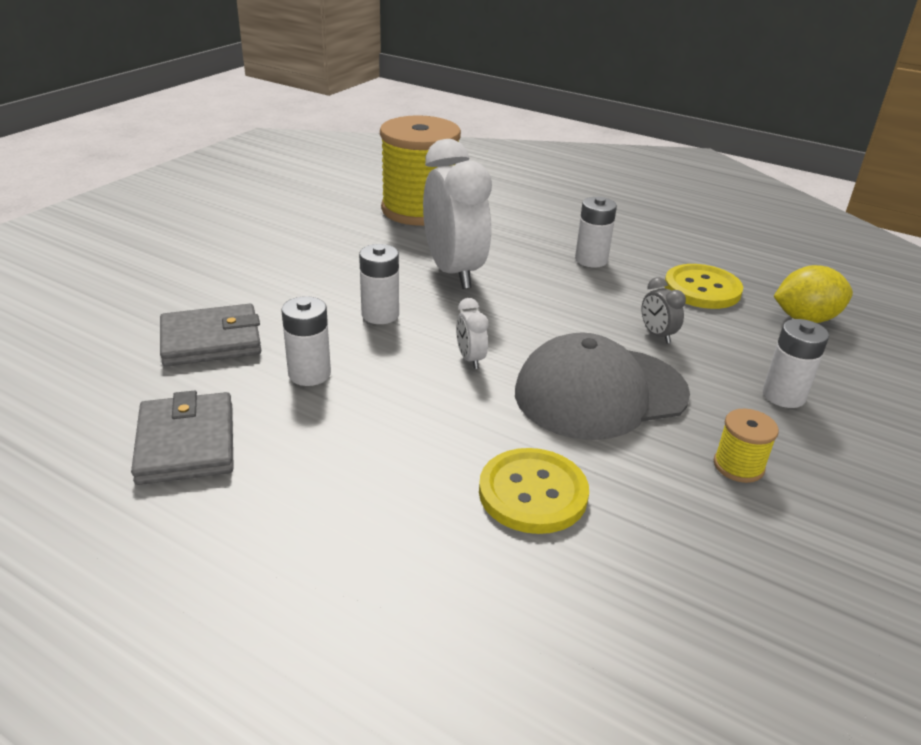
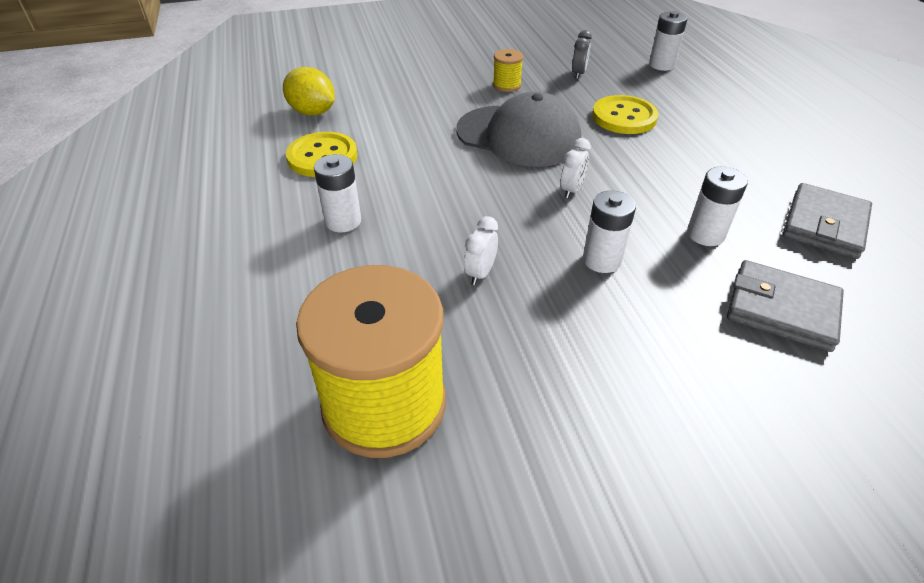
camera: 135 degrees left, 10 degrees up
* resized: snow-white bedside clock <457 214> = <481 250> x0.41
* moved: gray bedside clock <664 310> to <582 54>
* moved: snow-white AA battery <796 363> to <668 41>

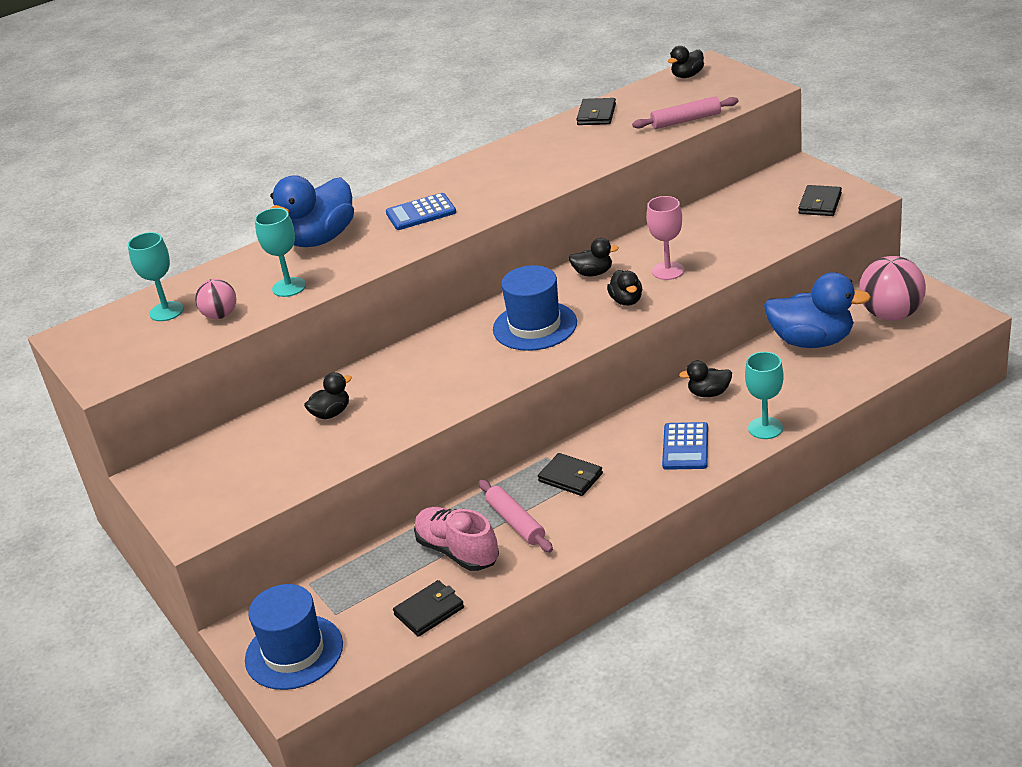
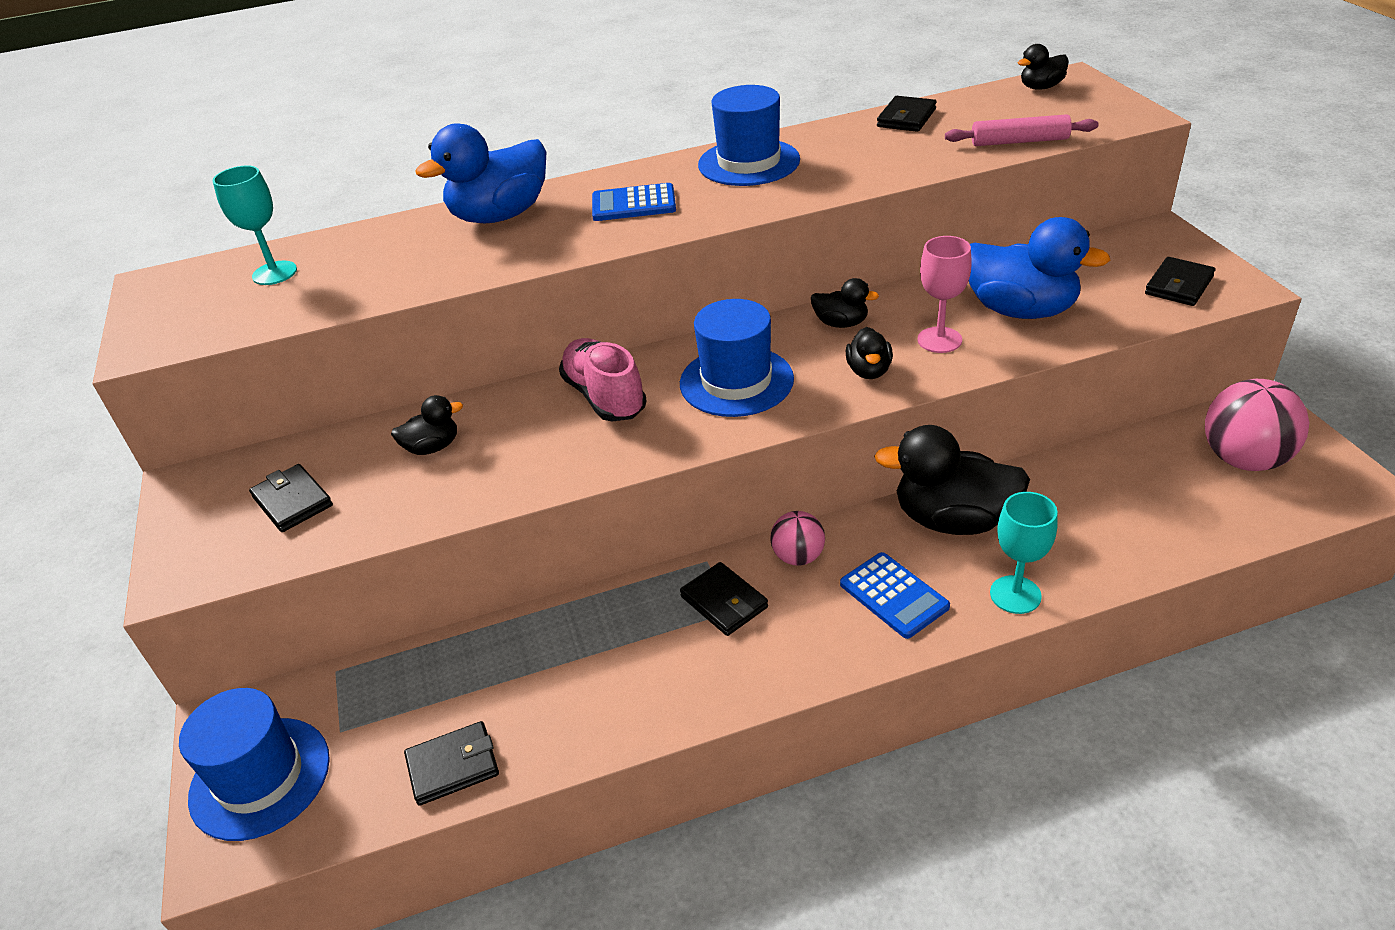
camera: 15 degrees right, 5 degrees up
* moved: rose-pink ball <215 299> to <797 538>
* removed: turquoise chalice <280 252>
* moved: rose-pink lace-up shoe <456 539> to <603 379>
* removed: rose-pink dough roller <516 516>
* turned: royal blue pocket calculator <685 446> = <895 595> 60 degrees counterclockwise
* resized: ebony toy duck <705 379> = <952 480> x2.01
* moved: royal blue toy duck <817 310> to <1039 268>
* added: ebony billfold <291 498>
* added: royal blue tall hat <749 135>

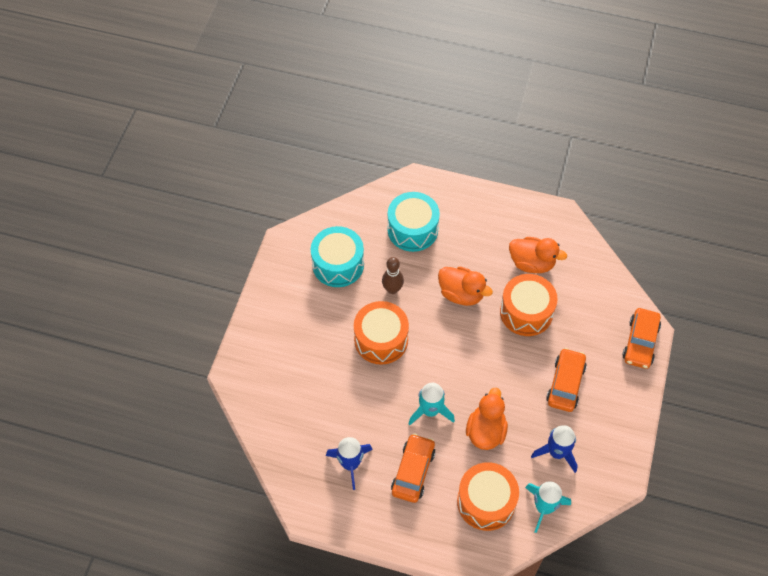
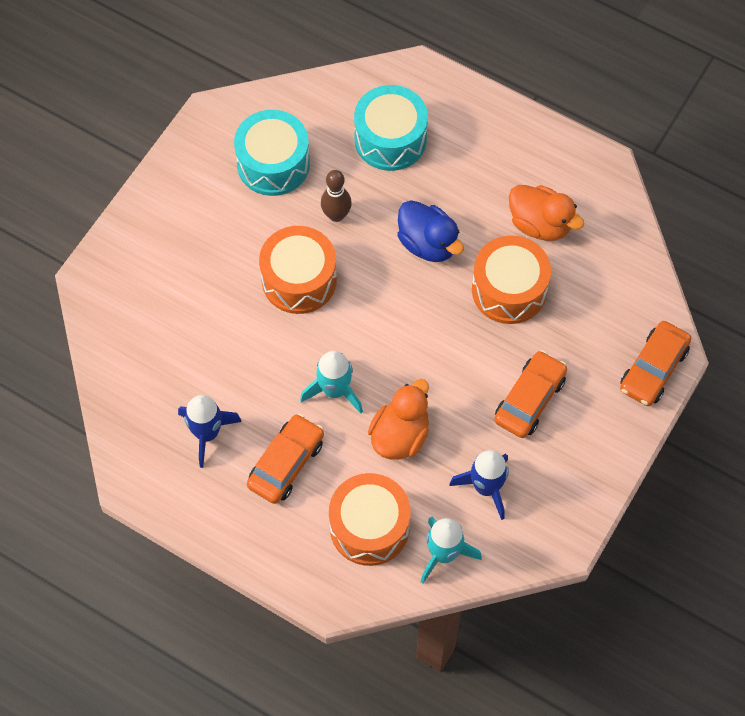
camera: 15 degrees right, 5 degrees up
* recoloured: orange toy duck <465 286> to royal blue toy duck <430 231>

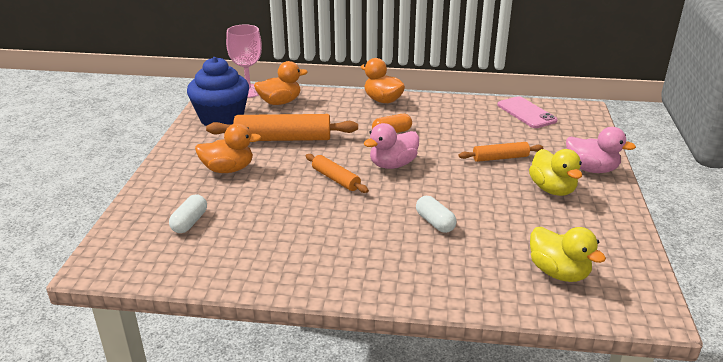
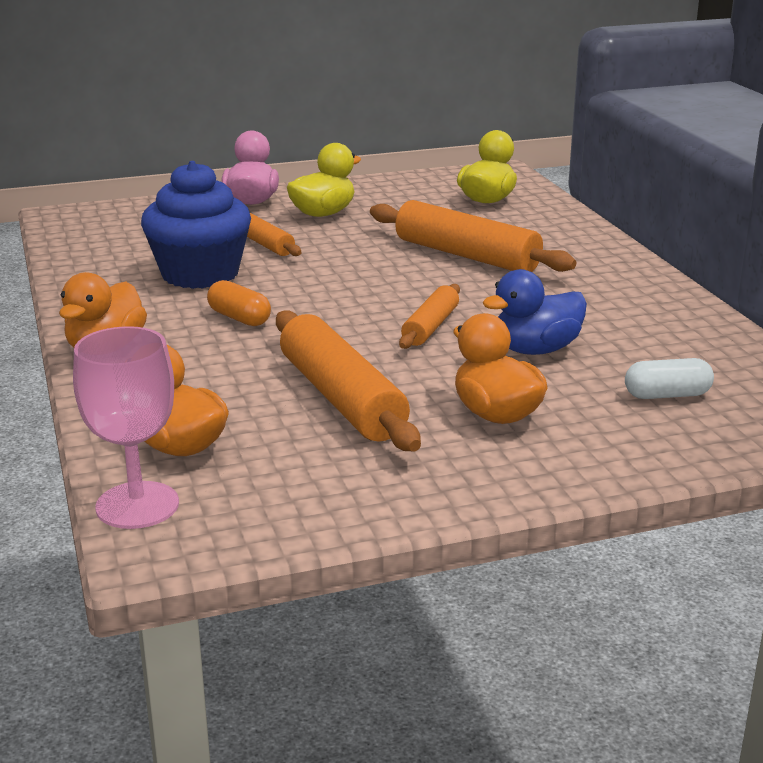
camera: 115 degrees left, 5 degrees down
* moved: royal blue fairy cake <218 91> to <196 225>
* removed: rose-pink toy duck <391 146>
* replaced: snow-white pill shape <436 214> to orange dough roller <473 236>
* removed: rose-pink mobile phone <527 112>
* added: royal blue toy duck <534 312>

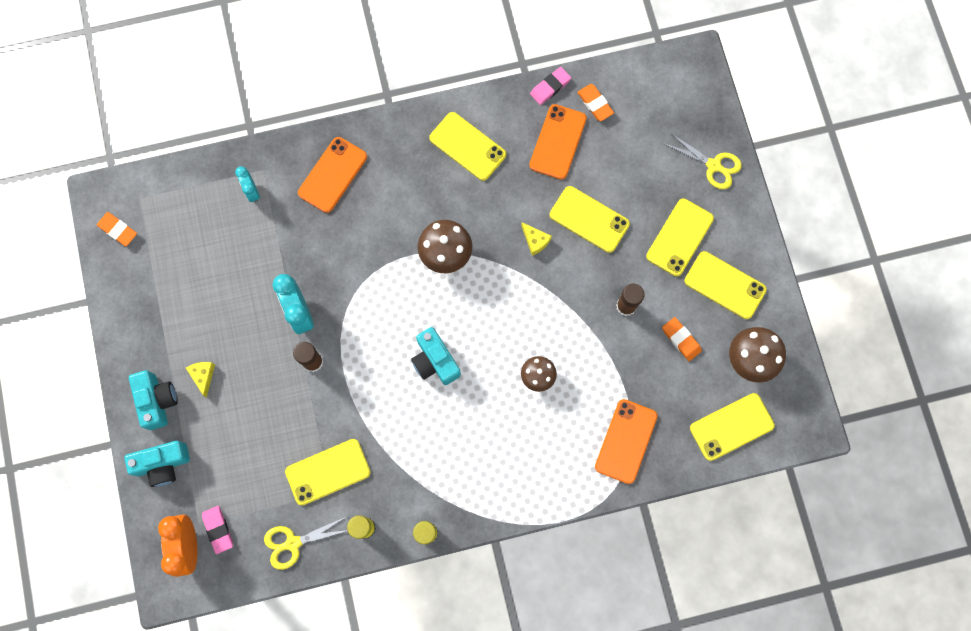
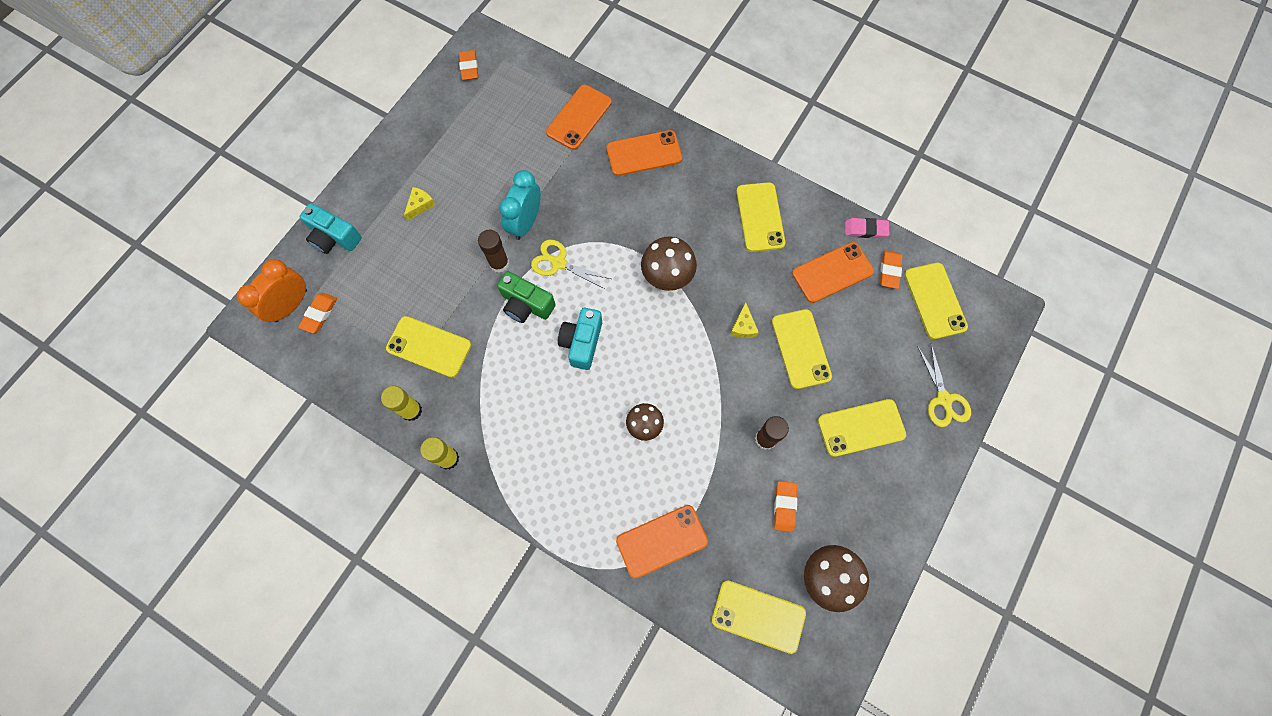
camera: 45 degrees right, 5 degrees down
* removed: turquoise camera <153 400>
* recoloured: rose-pink eraser <217 530> to orange eraser <317 313>
* replaced: turquoise bedside clock <247 184> to orange mobile phone <579 117>
* moved: bright yellow scissors <306 543> to <571 265>
* moved: bright yellow mobile phone <725 285> to <936 301>
* added: emerald camera <526 297>

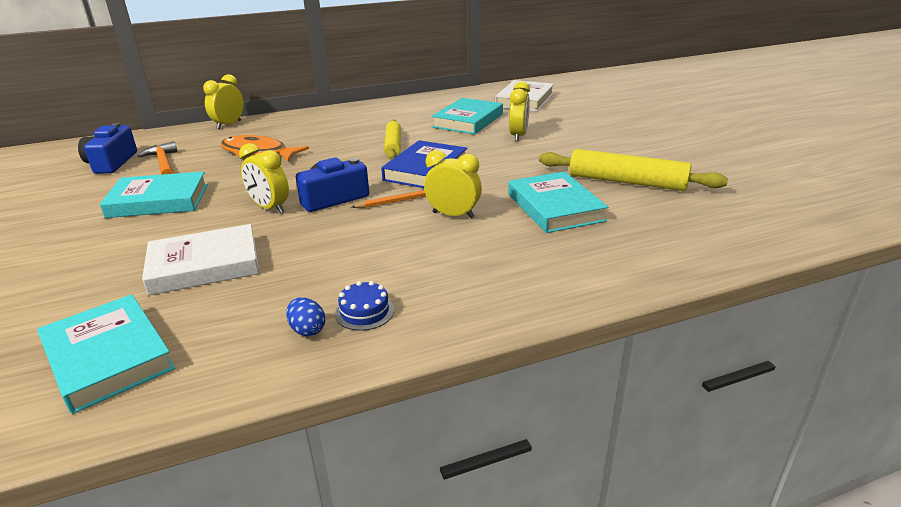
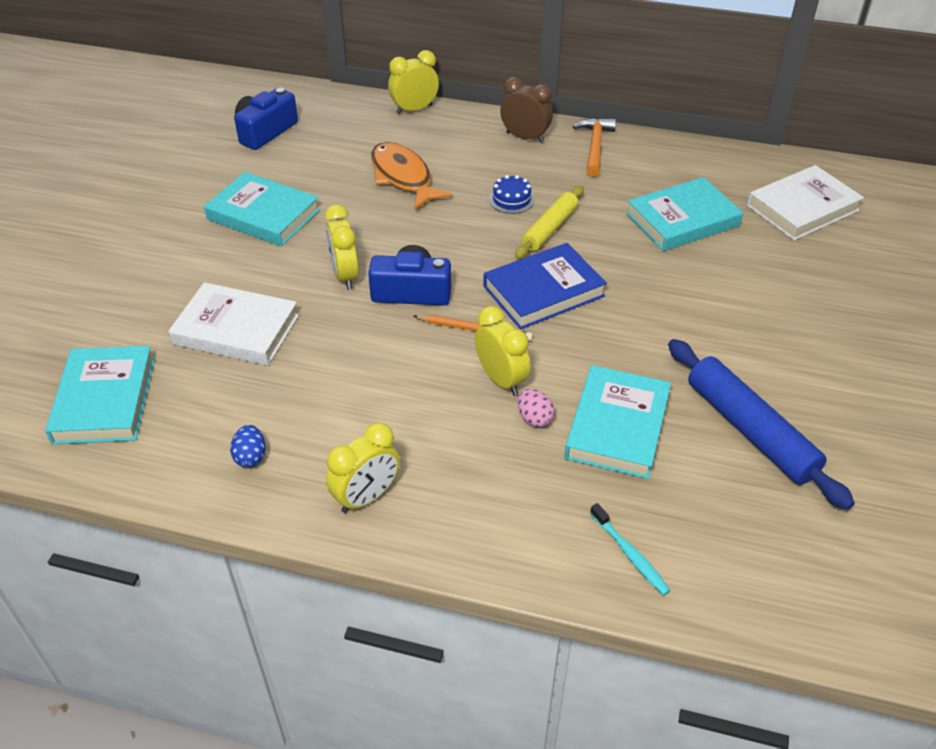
camera: 35 degrees right, 15 degrees up
* moved: orange hammer <157 158> to <594 147>
* moved: royal blue gateau <364 306> to <512 194>
* moved: bright yellow bedside clock <519 111> to <363 468>
* recoloured: bright yellow dough roller <633 170> to royal blue dough roller <761 424>
* added: dark brown bedside clock <526 110>
* added: rose-pink toy egg <536 408>
* added: turquoise toothbrush <630 549>

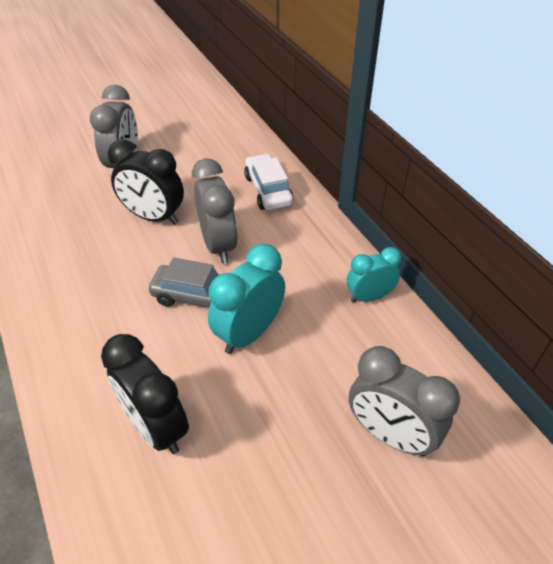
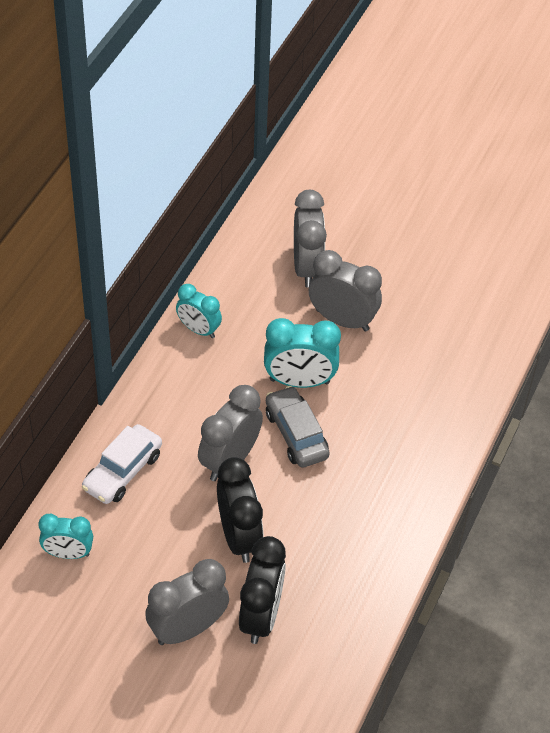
camera: 130 degrees left, 5 degrees up
* moved: ebony bedside clock <145 394> to <262 590>
* added: turquoise bedside clock <66 536>
* added: gray bedside clock <345 290>

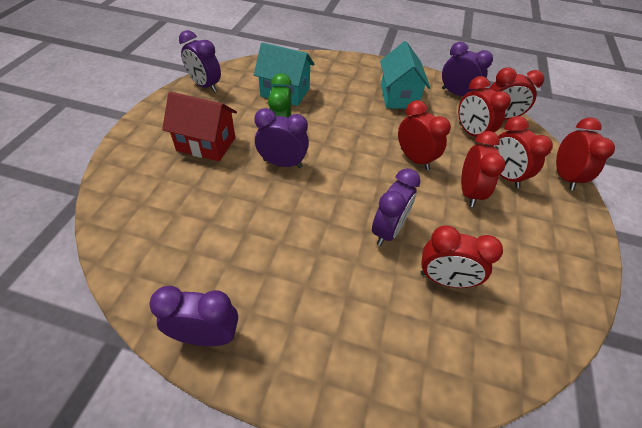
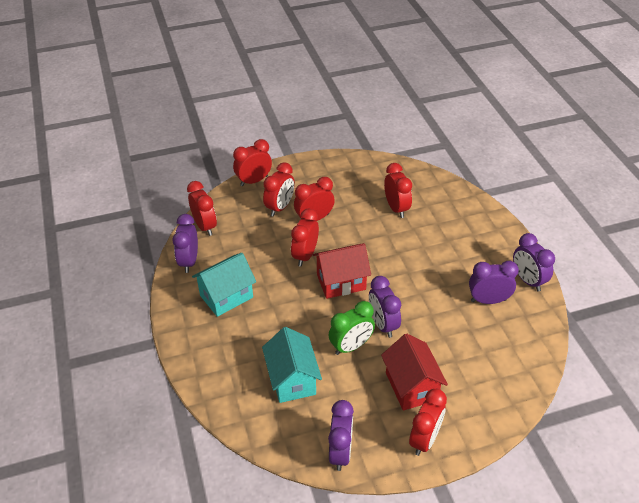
camera: 120 degrees left, 5 degrees down
* moved: royal purple bedside clock <396 207> to <494 282>
* moved: scarlet bedside clock <484 106> to <428 422>
* added: scarlet cottage <342 271>

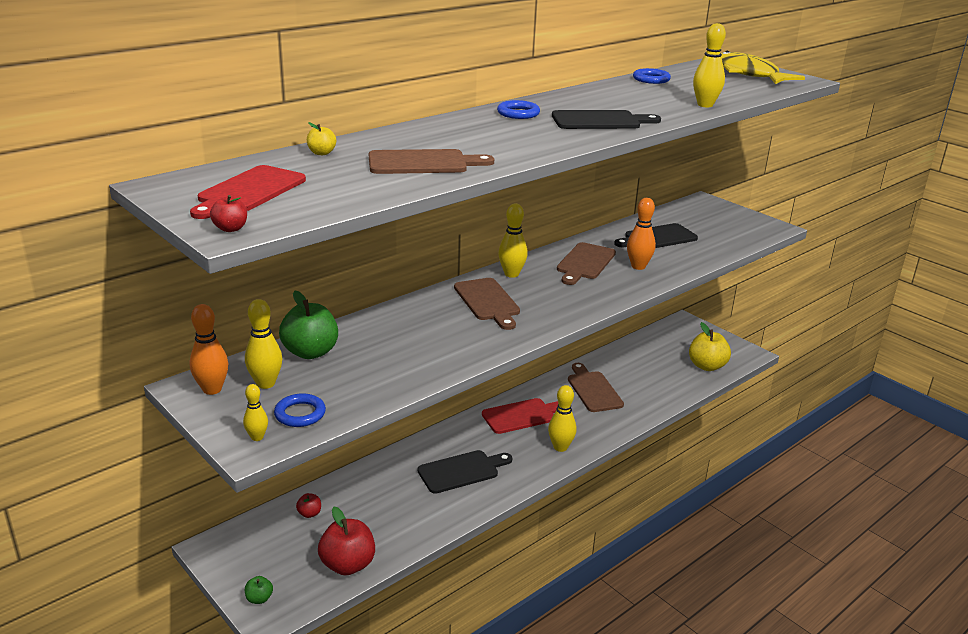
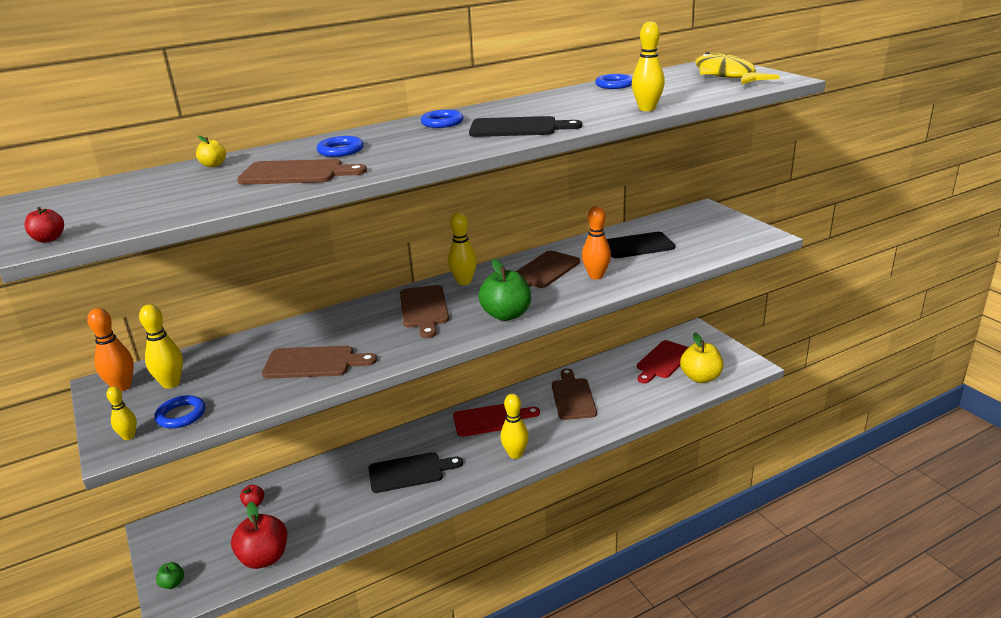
camera: 15 degrees right, 0 degrees up
* moved: scarlet bread board <248 192> to <663 361>
* moved: emerald toy apple <308 325> to <505 290>
* added: dark brown bread board <319 362>
* added: royal blue torus <340 146>

